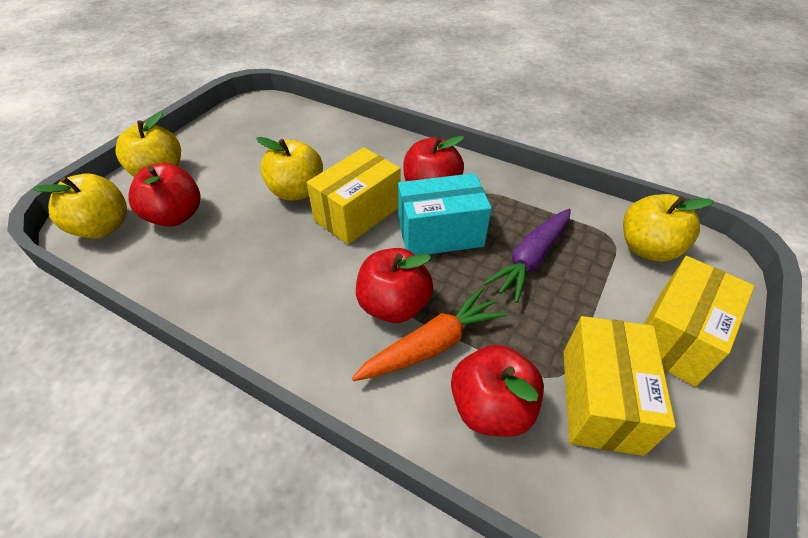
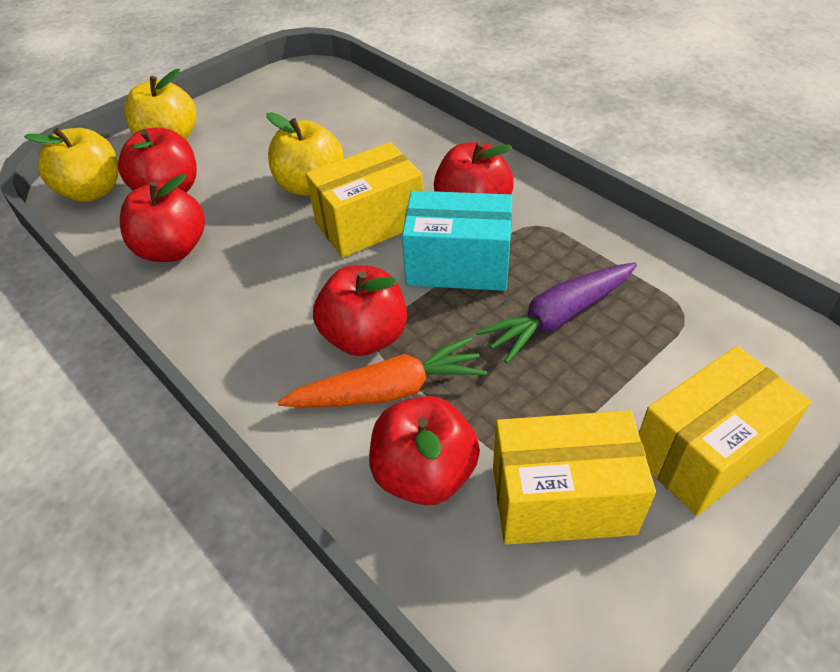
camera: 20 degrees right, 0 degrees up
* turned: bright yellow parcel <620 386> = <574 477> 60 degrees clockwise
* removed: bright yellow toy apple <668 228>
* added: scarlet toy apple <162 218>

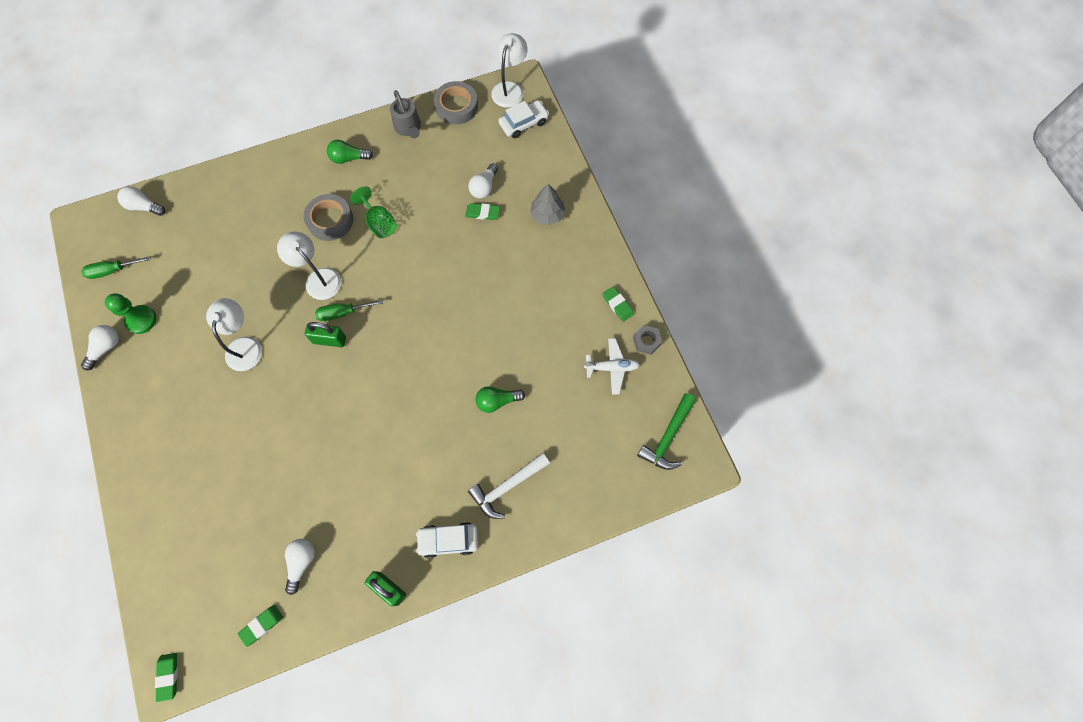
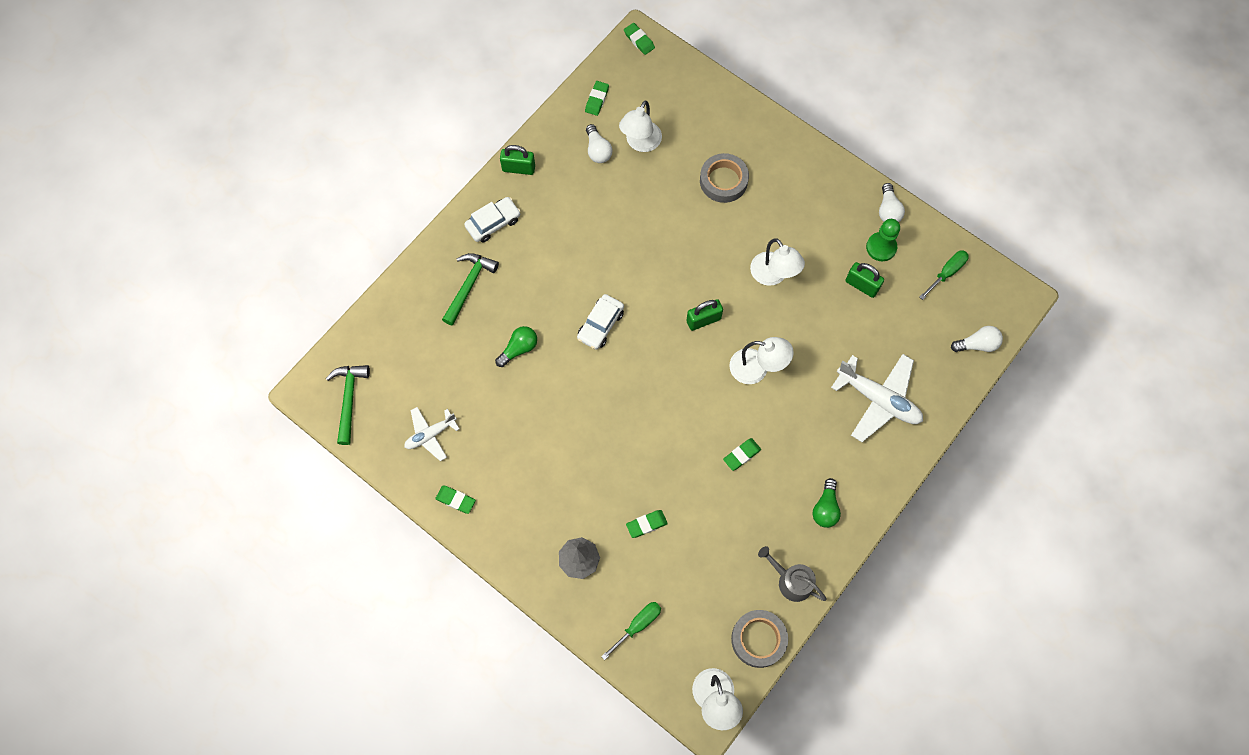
camera: 150 degrees right, 0 degrees up
* moved: gray tape <328 217> to <724 178>
* moved: emerald flat screwdriver <349 310> to <631 631>
* turned: emerald bulb <350 152> = <827 503> 135 degrees clockwise
* replaced: emerald chalice <373 212> to emerald eraser <742 454>
* removed: snow-white bulb <483 181>
* recoloured: snow-white hammer <509 486> to emerald hammer <470 289>
* moved: snow-white toy car <523 119> to <600 322>
* removed: gray nut <647 340>
* added: snow-white lamp <640 126>
* added: snow-white toy plane <877 398>
* added: emerald padlock <864 280>

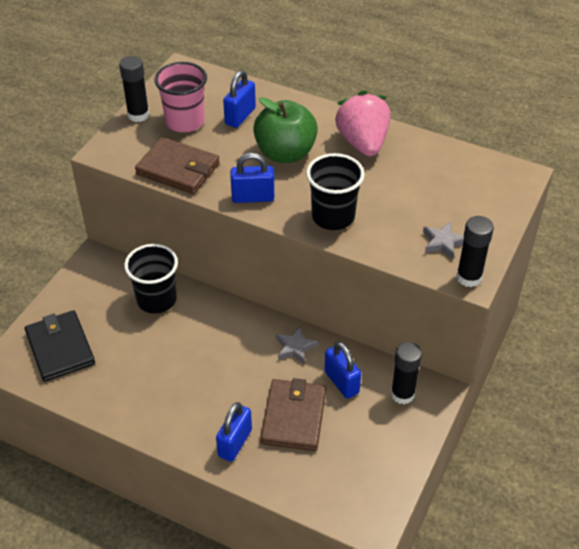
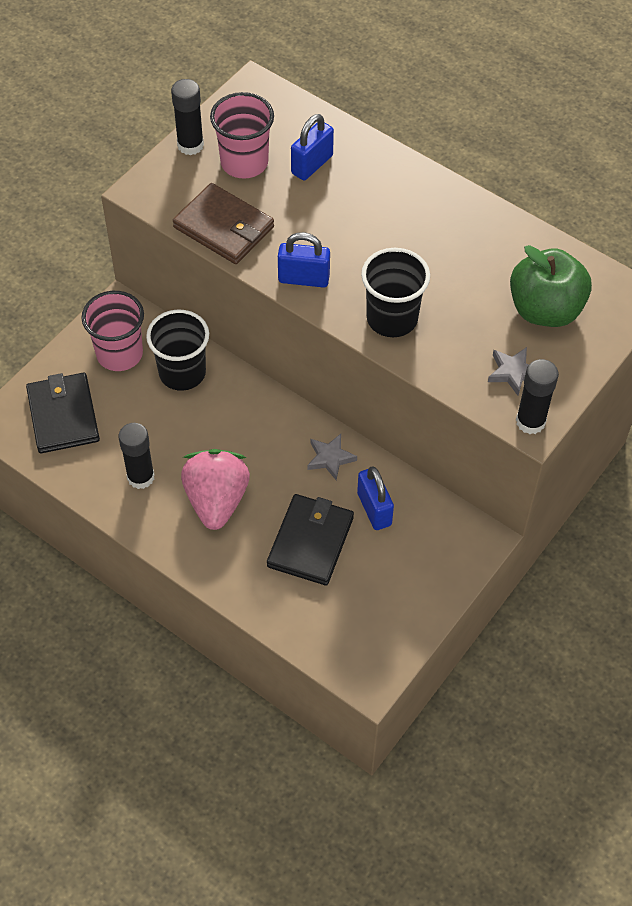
camera: 10 degrees right, 10 degrees up
* removed: royal blue padlock <234 432>
* moved: emerald toy apple <285 130> to <551 286>
* recoloured: dark brown billfold <293 414> to ebony billfold <310 540>
* moved: rose-pink strawberry <362 123> to <215 489>
* moved: ebony glue stick <406 373> to <136 456>
* added: rose-pink cup <113 331>

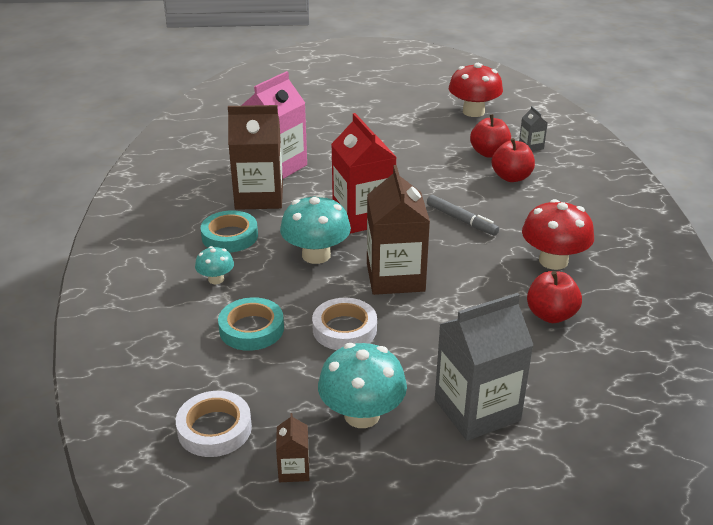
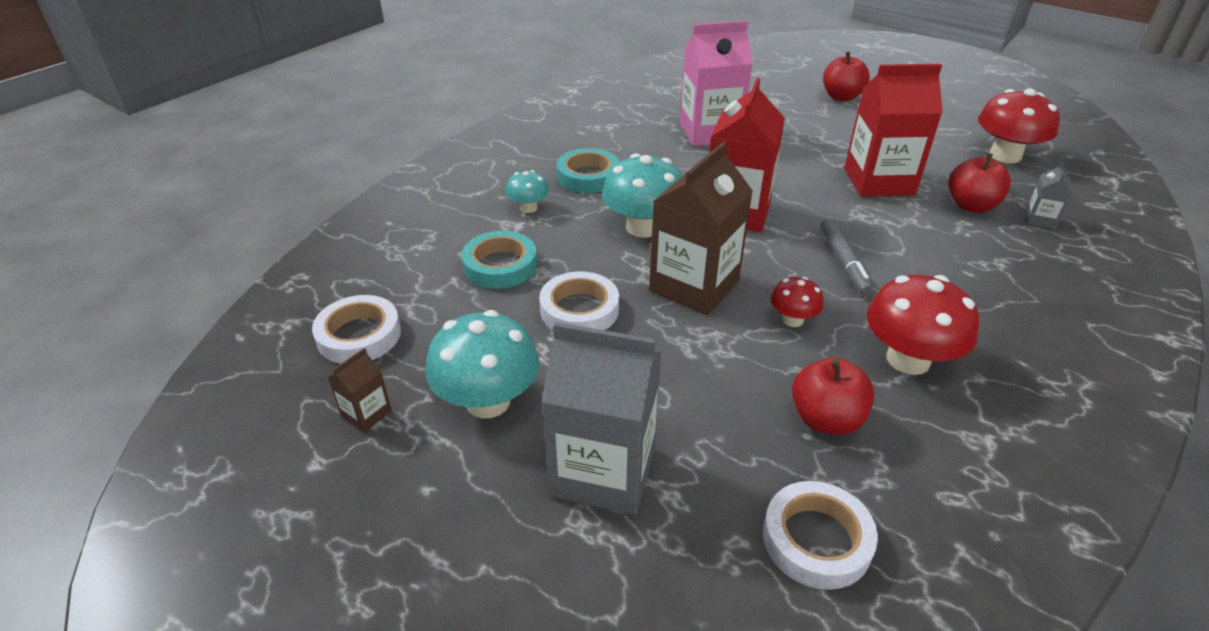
camera: 40 degrees right, 5 degrees up
* removed: dark brown juice carton <255 157>
* moved: scarlet toy apple <513 160> to <846 76>
* added: snow-white tape <820 535>
* added: scarlet mushroom <797 302>
* added: scarlet juice carton <893 130>

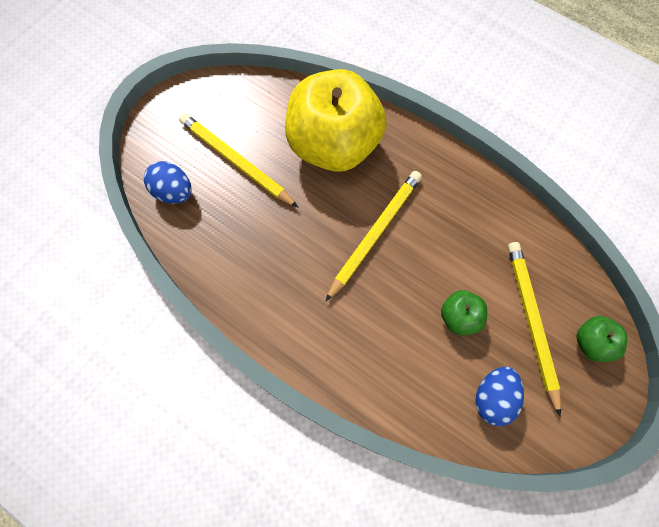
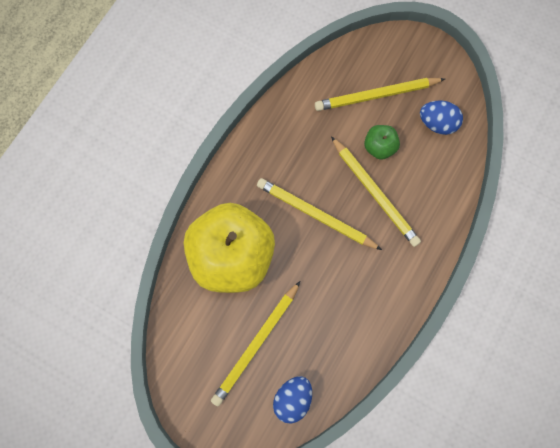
camera: 95 degrees left, 5 degrees up
* removed: emerald toy apple <602 339>
* added: bright yellow wooden pencil <376 191>

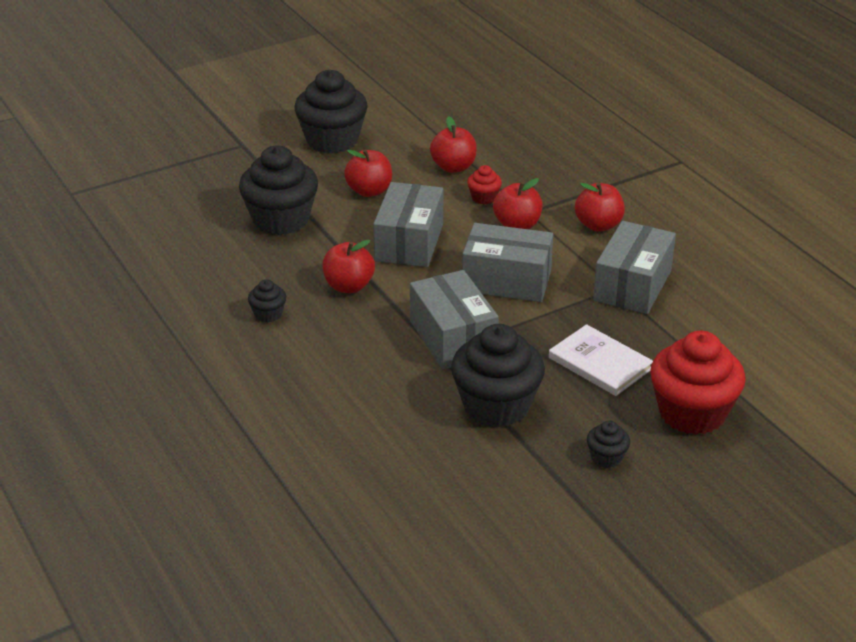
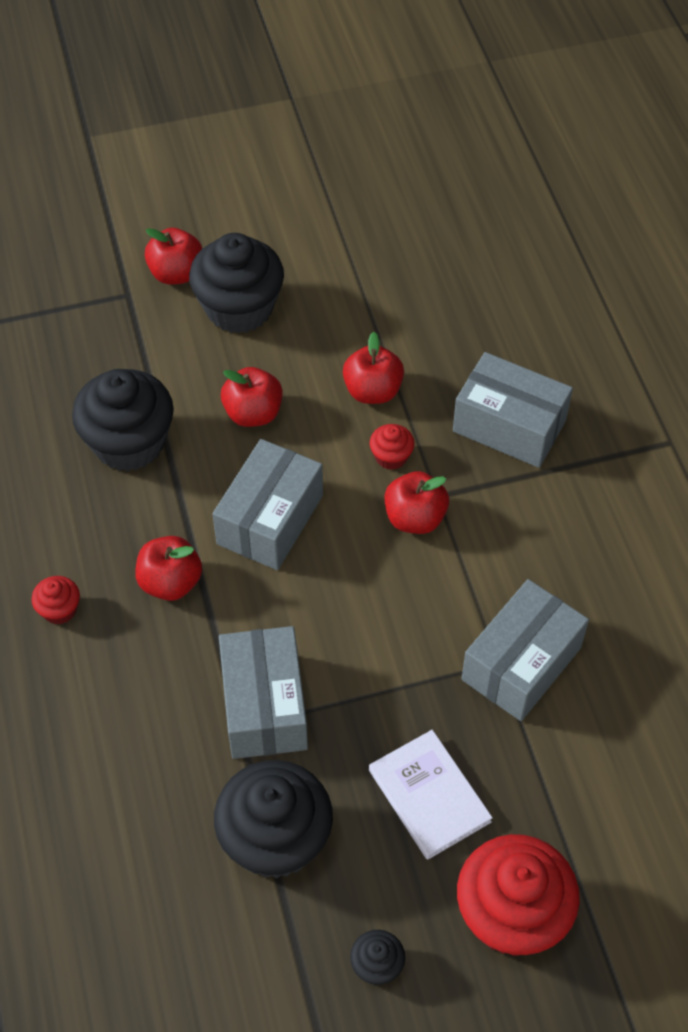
camera: 15 degrees right, 20 degrees up
* recoloured: ebony fairy cake <267 300> to scarlet fairy cake <55 600>
* moved: gray parcel <507 262> to <513 410>
* moved: scarlet toy apple <600 207> to <173 256>

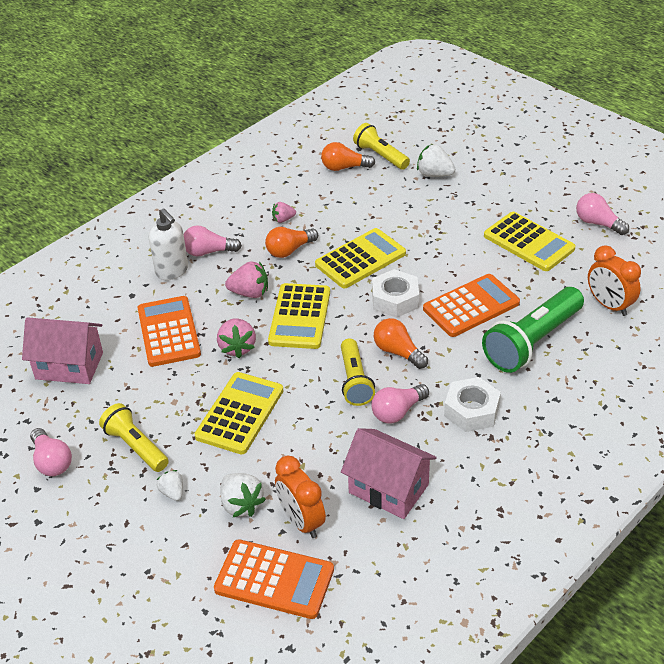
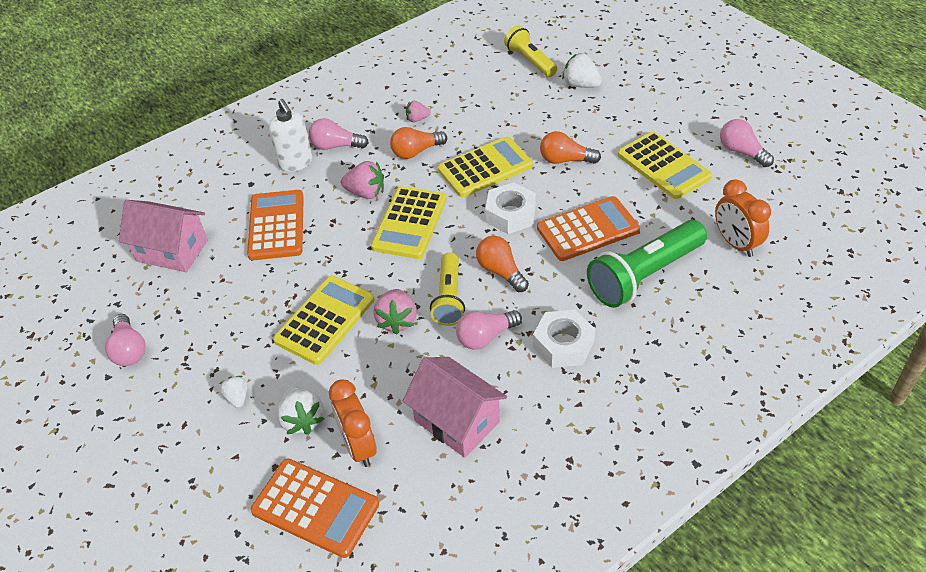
camera: 10 degrees right, 5 degrees up
* removed: bright yellow pocket torch <134 437>
* moved: rose-pink strawberry <236 338> to <395 312>
* moved: orange bulb <348 156> to <570 147>

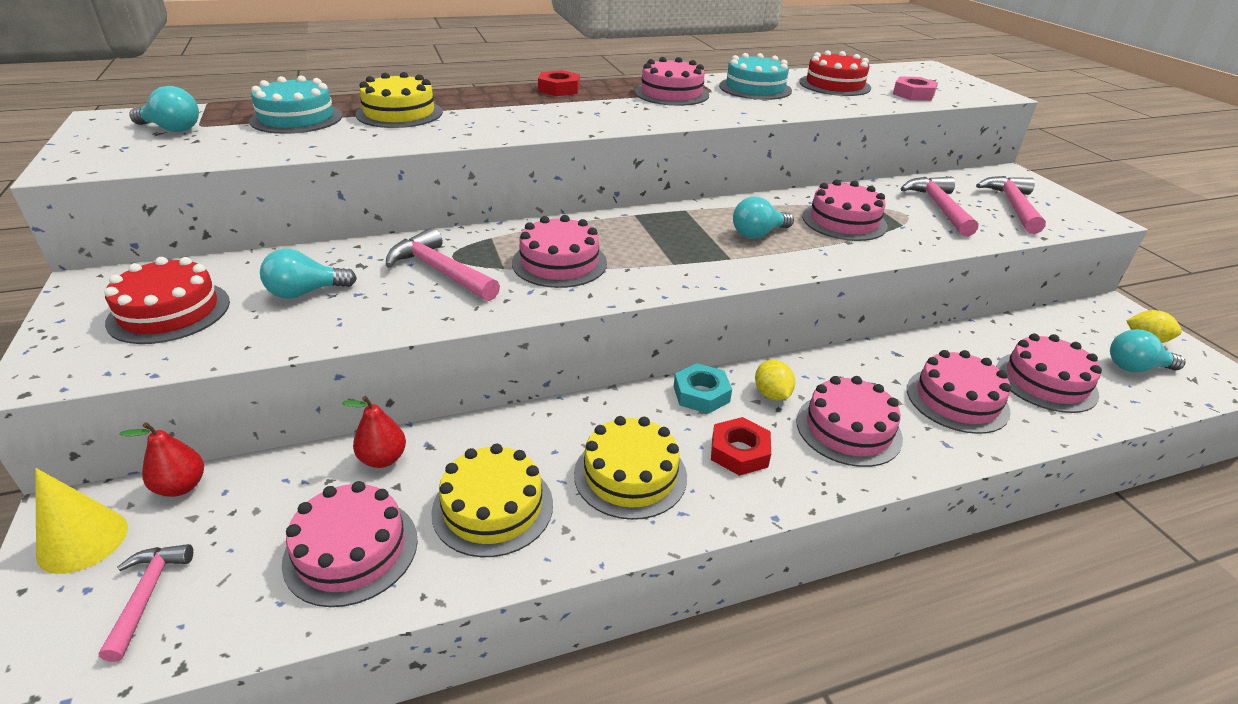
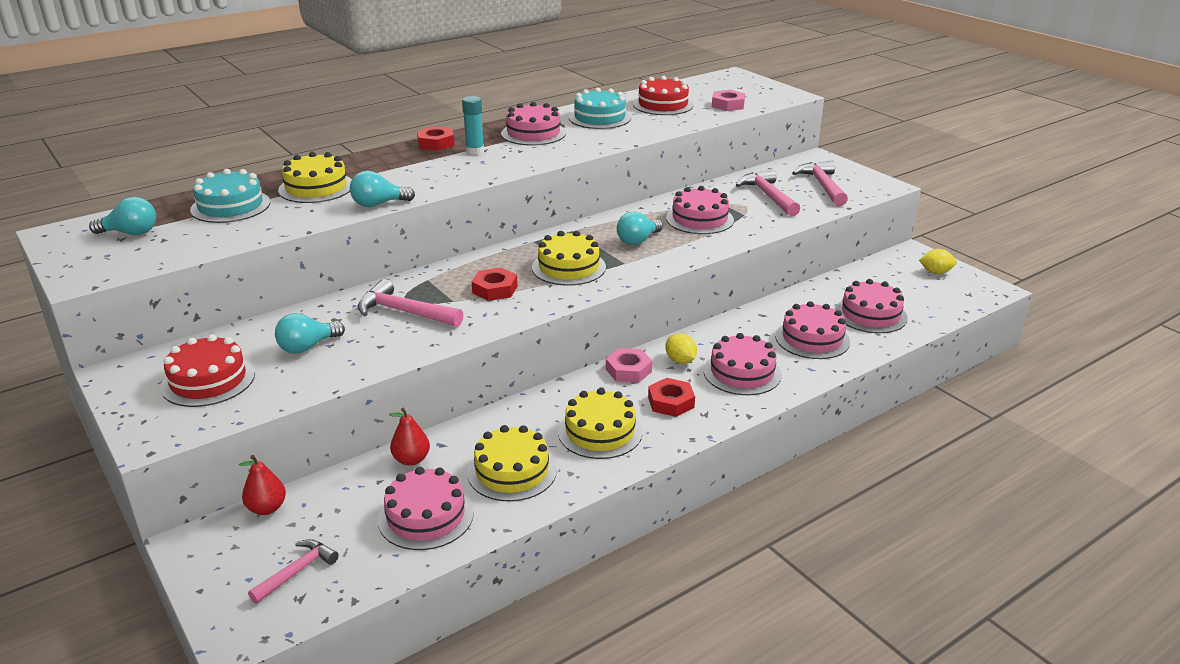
camera: 15 degrees left, 5 degrees down
* removed: bright yellow cone <81 521>
* turned: rose-pink hammer <146 603> = <293 571> 60 degrees clockwise
* replaced: rose-pink gateau <559 251> to scarlet nut <495 284>
* recoloured: turquoise nut <703 388> to rose-pink nut <629 365>
* moved: turquoise bulb <1148 350> to <382 189>
* added: turquoise glue stick <473 125>
* added: bright yellow gateau <569 258>

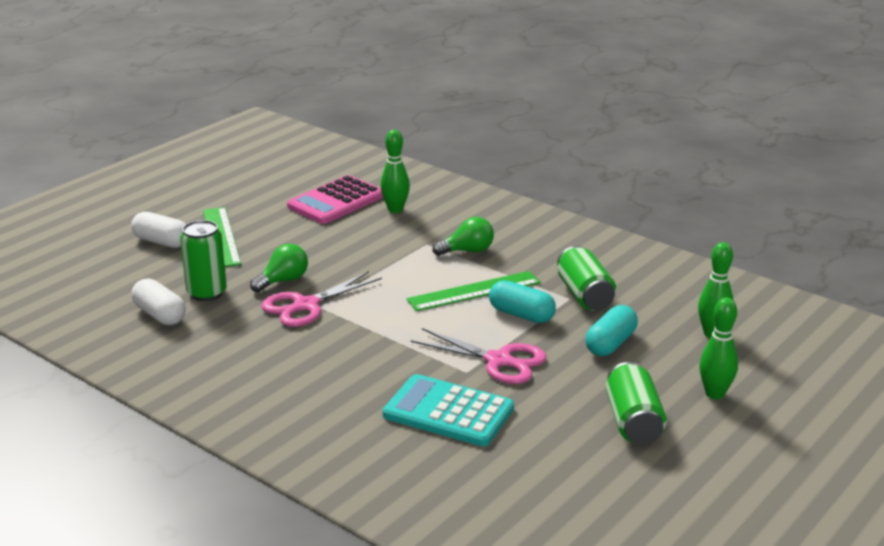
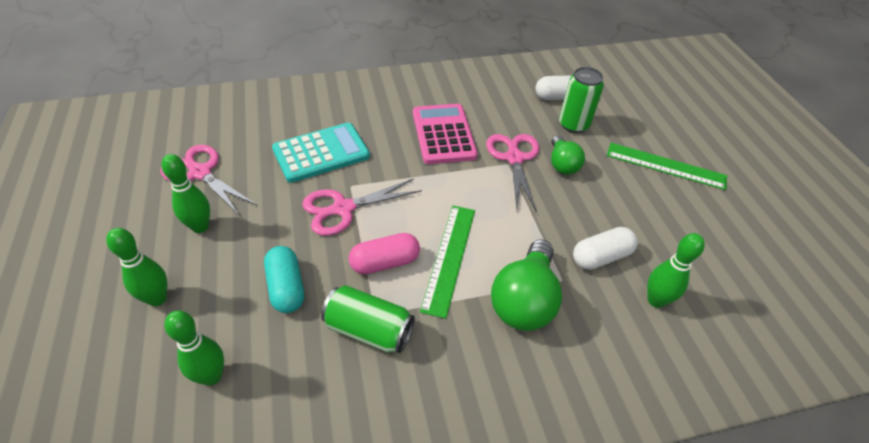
camera: 125 degrees right, 20 degrees up
* moved: snow-white pill shape <158 230> to <605 248>
* moved: rose-pink pocket calculator <335 199> to <445 134>
* resized: emerald bulb <463 236> = <526 285> x1.65
* recoloured: turquoise pill shape <522 301> to rose-pink pill shape <384 253>
* replaced: emerald soda can <636 403> to emerald tenpin <185 193>
* added: rose-pink scissors <208 180>

